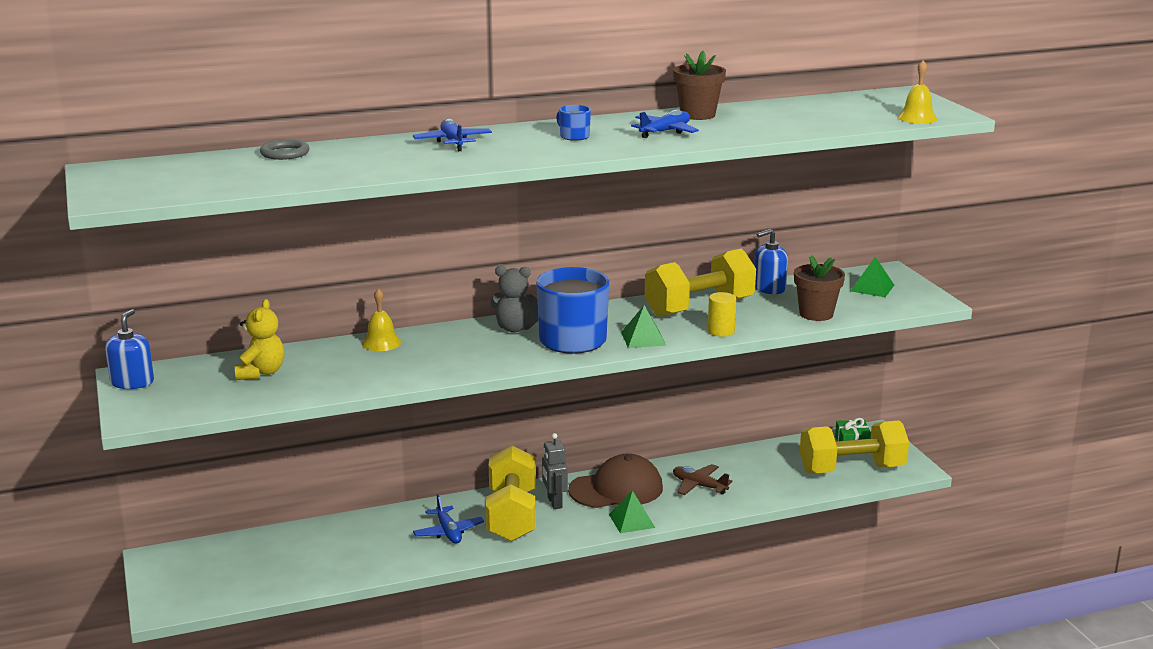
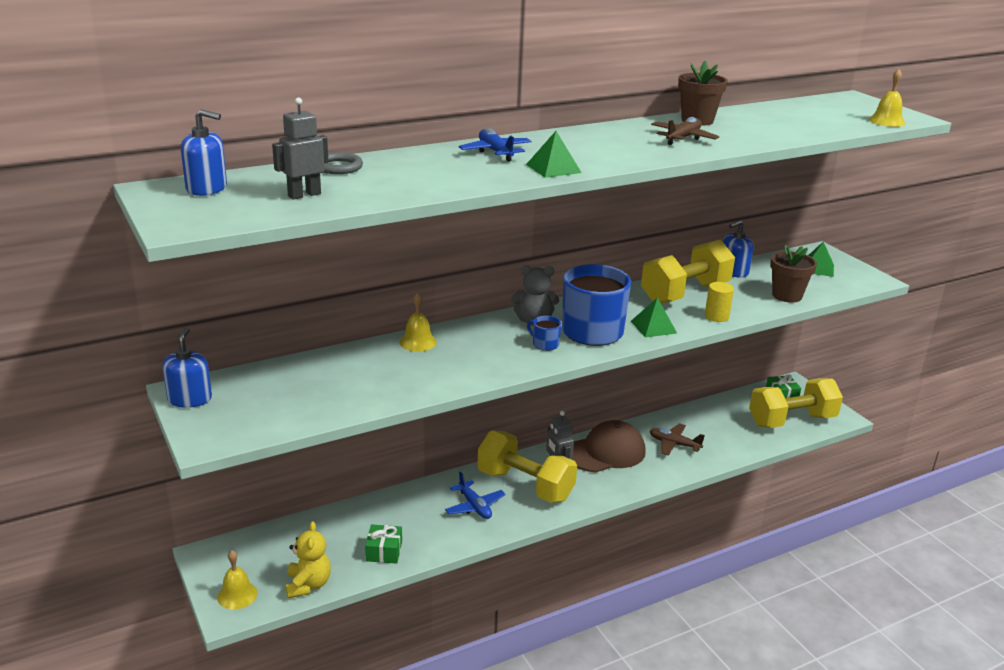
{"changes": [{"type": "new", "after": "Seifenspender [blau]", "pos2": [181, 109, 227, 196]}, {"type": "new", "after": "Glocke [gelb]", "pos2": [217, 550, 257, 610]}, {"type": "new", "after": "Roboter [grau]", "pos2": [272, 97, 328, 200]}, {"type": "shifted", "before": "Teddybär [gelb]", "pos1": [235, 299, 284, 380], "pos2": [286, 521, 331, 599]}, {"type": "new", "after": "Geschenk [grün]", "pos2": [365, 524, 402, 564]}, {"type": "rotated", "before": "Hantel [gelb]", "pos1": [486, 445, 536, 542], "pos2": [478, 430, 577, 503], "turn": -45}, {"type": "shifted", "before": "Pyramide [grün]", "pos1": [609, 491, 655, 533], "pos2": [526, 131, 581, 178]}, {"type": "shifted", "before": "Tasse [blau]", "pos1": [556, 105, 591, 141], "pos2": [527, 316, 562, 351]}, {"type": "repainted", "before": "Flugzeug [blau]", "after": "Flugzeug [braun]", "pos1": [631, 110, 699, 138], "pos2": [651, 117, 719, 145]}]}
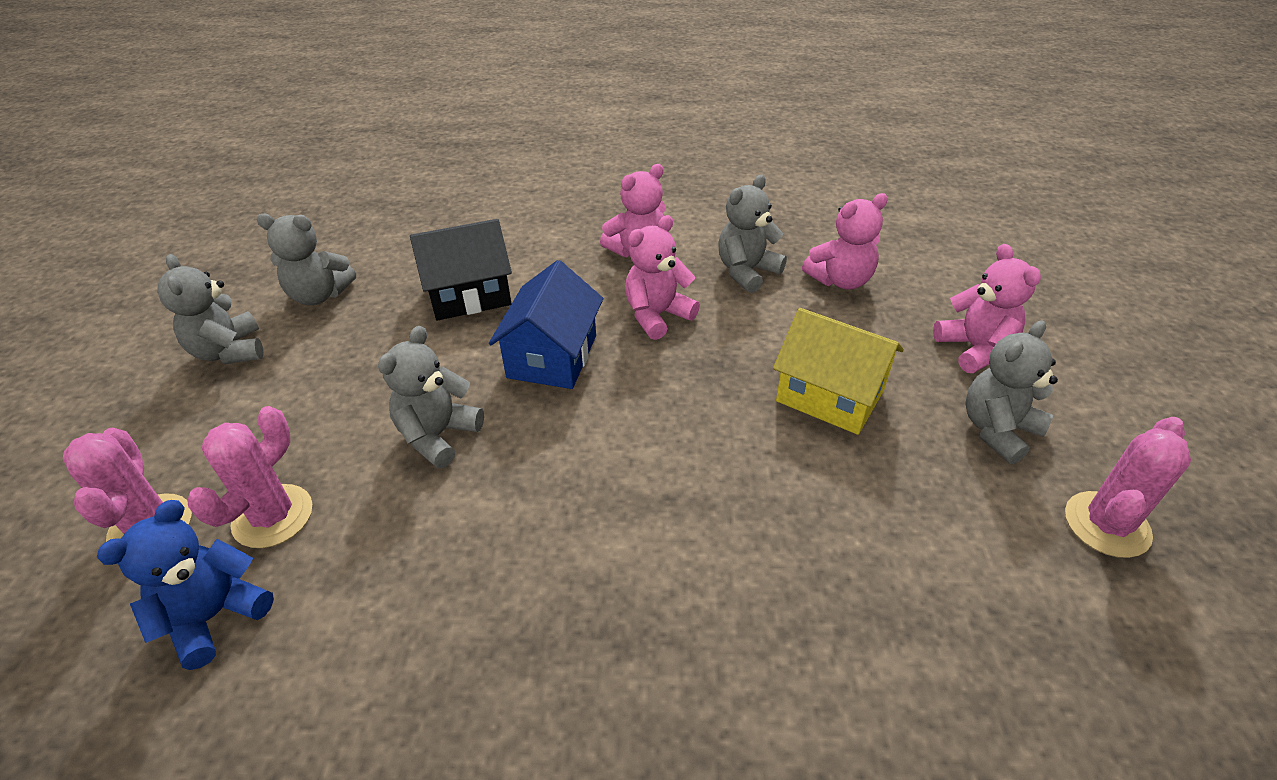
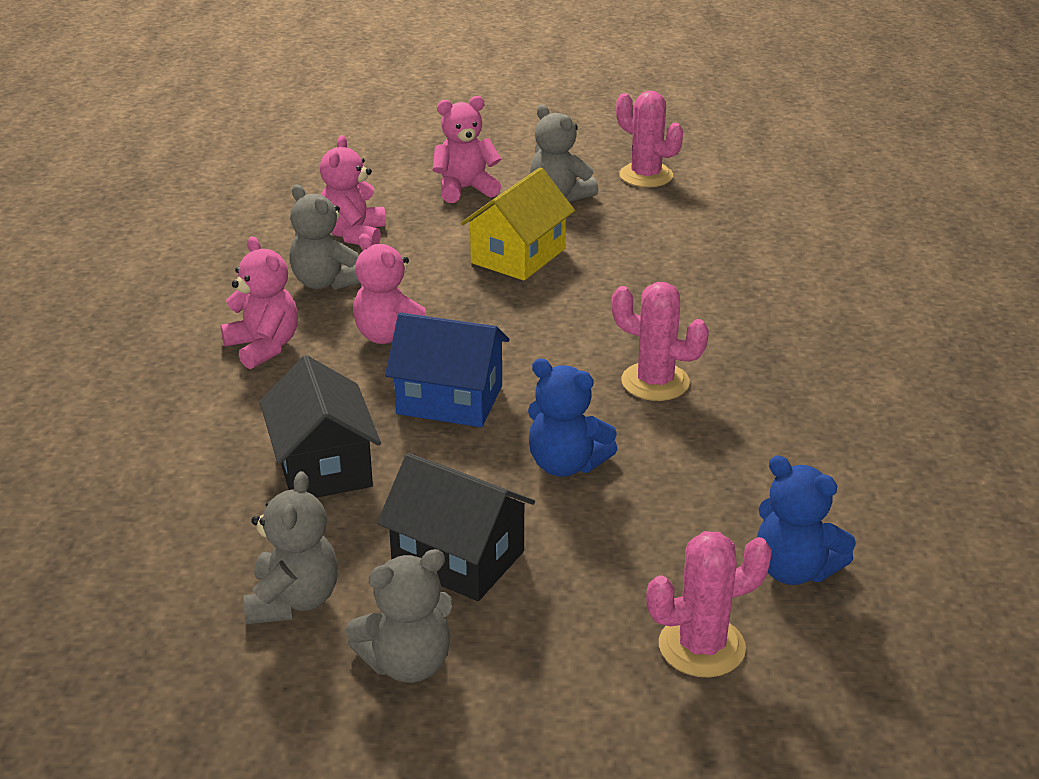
{"changes": [{"type": "rotated", "before": "Teddybär [rosa]", "pos1": [802, 193, 888, 289], "pos2": [320, 135, 386, 245], "turn": -150}, {"type": "new", "after": "Haus [schwarz]", "pos2": [377, 453, 535, 601]}, {"type": "repainted", "before": "Teddybär [grau]", "after": "Teddybär [blau]", "pos1": [378, 326, 484, 469], "pos2": [528, 358, 617, 477]}, {"type": "shifted", "before": "Kaktus [rosa]", "pos1": [187, 406, 312, 548], "pos2": [612, 282, 709, 401]}]}
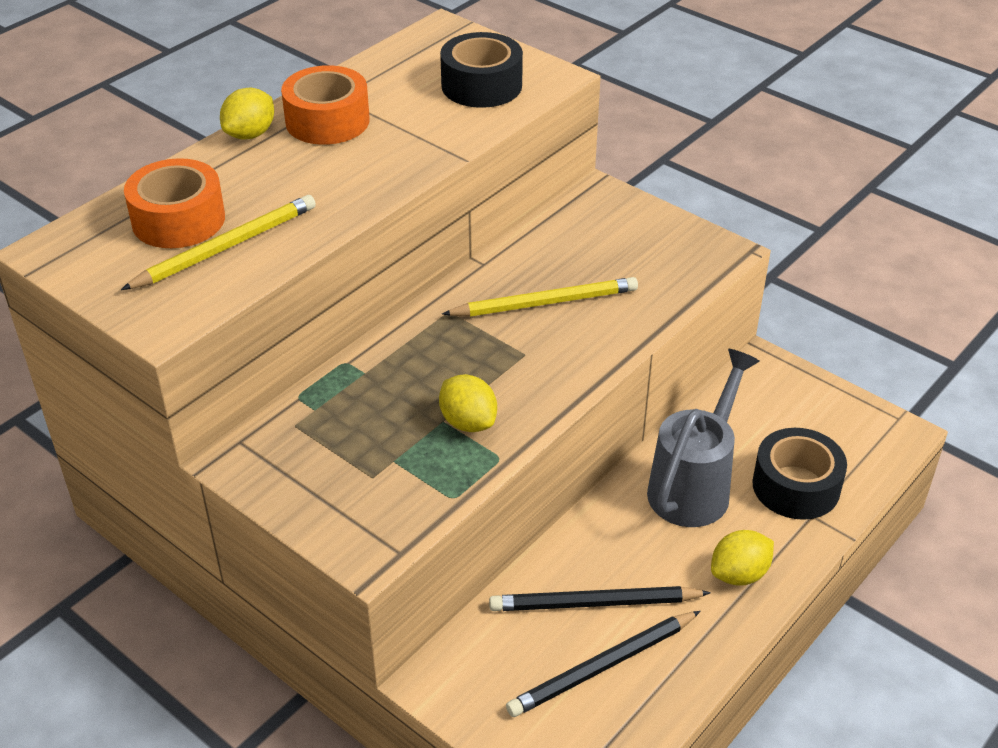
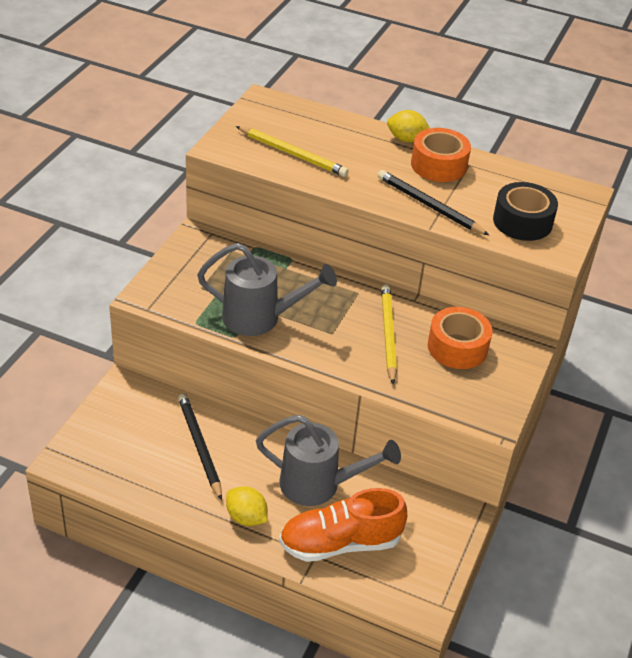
{"changes": [{"type": "swapped", "before": "Zitrone [gelb]", "after": "Gießkanne [grau]", "pos1": [439, 374, 497, 432], "pos2": [197, 243, 337, 336]}, {"type": "swapped", "before": "Klebeband [schwarz]", "after": "Schuh [orange]", "pos1": [752, 428, 847, 520], "pos2": [279, 488, 407, 562]}, {"type": "shifted", "before": "Bleistift [schwarz]", "pos1": [506, 611, 701, 717], "pos2": [378, 170, 489, 235]}, {"type": "rotated", "before": "Bleistift [gelb]", "pos1": [442, 277, 638, 317], "pos2": [381, 284, 397, 385], "turn": -150}, {"type": "shifted", "before": "Klebeband [orange]", "pos1": [124, 158, 225, 248], "pos2": [428, 307, 492, 369]}]}
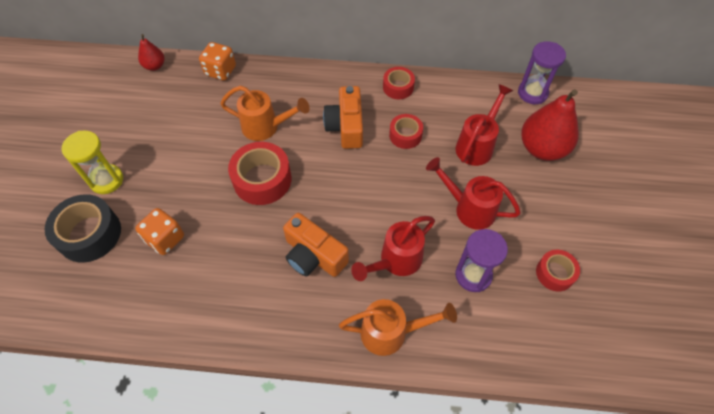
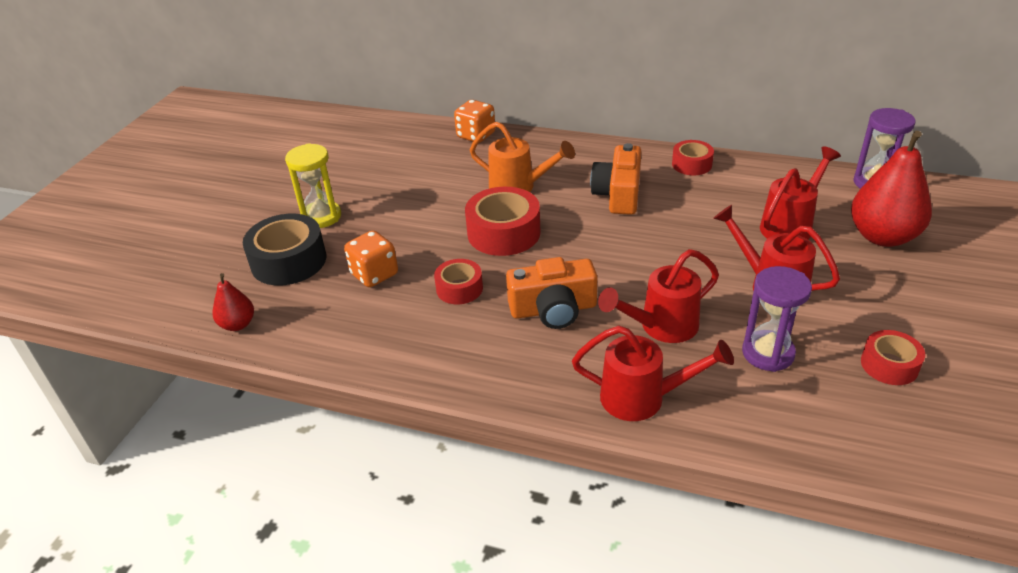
{"changes": [{"type": "shifted", "before": "Birne [rot]", "pos1": [138, 34, 164, 71], "pos2": [212, 273, 254, 331]}, {"type": "shifted", "before": "Klebeband [rot]", "pos1": [389, 114, 423, 149], "pos2": [434, 259, 483, 304]}, {"type": "rotated", "before": "Kamera [orange]", "pos1": [283, 213, 349, 277], "pos2": [506, 257, 598, 329], "turn": -60}, {"type": "repainted", "before": "Gießkanne [orange]", "after": "Gießkanne [rot]", "pos1": [339, 299, 457, 356], "pos2": [572, 325, 734, 421]}]}
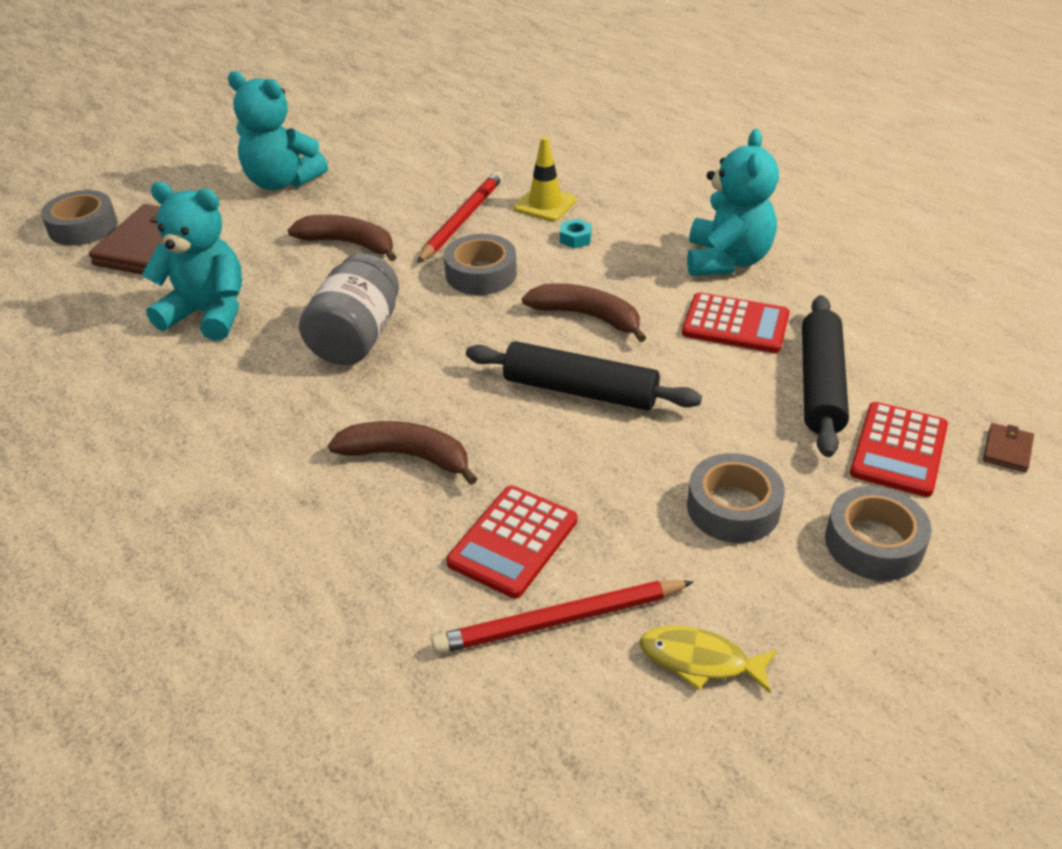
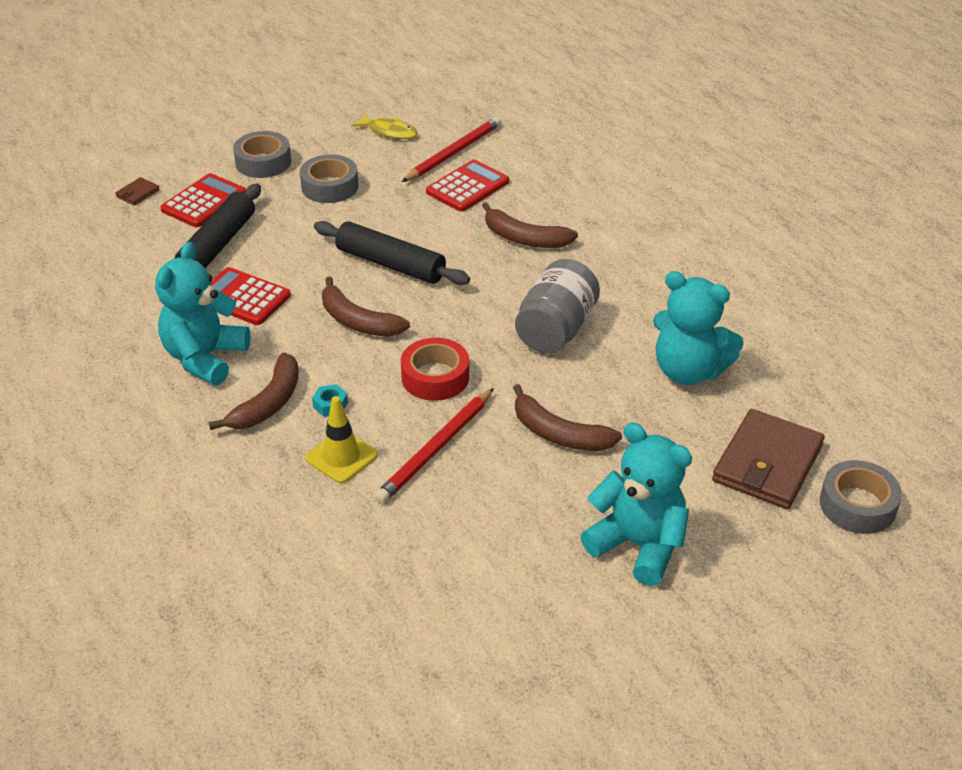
{"changes": [{"type": "new", "after": "Banane [braun]", "pos2": [209, 353, 299, 430]}, {"type": "repainted", "before": "Klebeband [grau]", "after": "Klebeband [rot]", "pos1": [444, 234, 517, 295], "pos2": [401, 338, 469, 401]}, {"type": "rotated", "before": "Bleistift [rot]", "pos1": [431, 580, 694, 654], "pos2": [402, 117, 501, 182], "turn": -45}]}
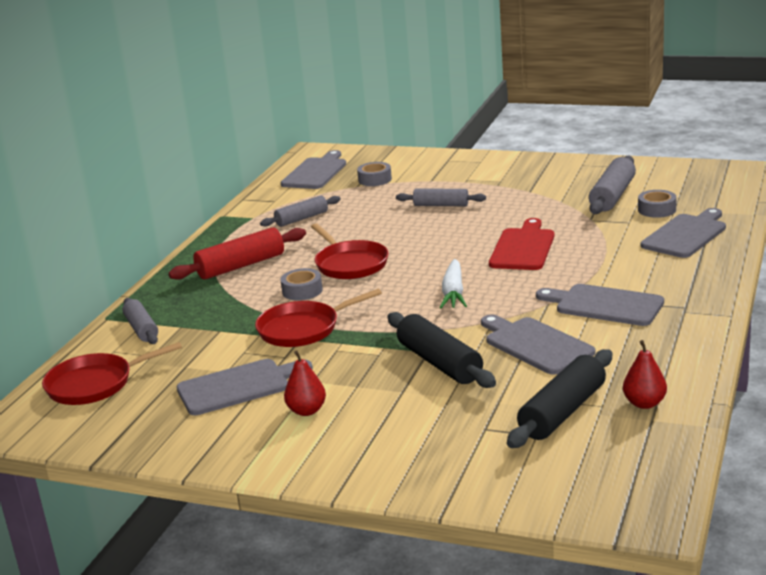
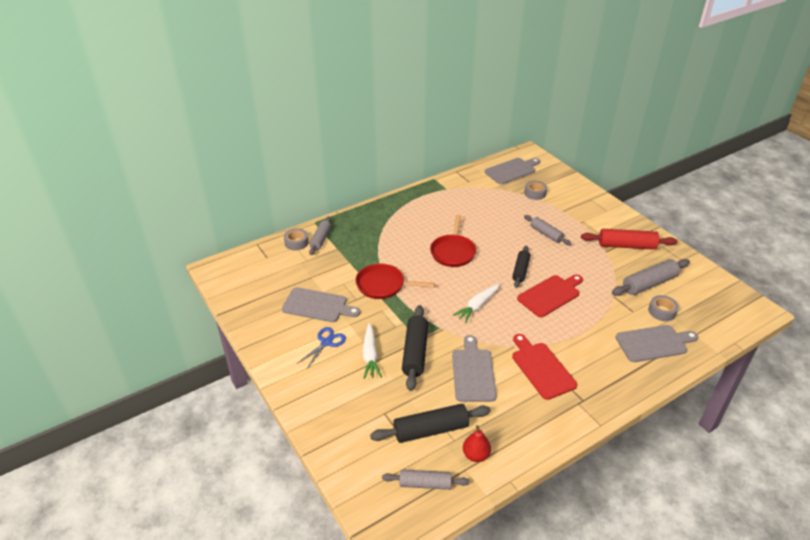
{"changes": [{"type": "shifted", "before": "Klebeband [grau]", "pos1": [280, 268, 323, 300], "pos2": [284, 228, 309, 250]}, {"type": "swapped", "before": "Birne [rot]", "after": "Schere [blau]", "pos1": [284, 351, 326, 416], "pos2": [298, 327, 346, 369]}, {"type": "new", "after": "Karotte [weiß]", "pos2": [362, 323, 382, 379]}, {"type": "shifted", "before": "Nudelholz [grau]", "pos1": [260, 195, 341, 227], "pos2": [382, 469, 469, 490]}, {"type": "new", "after": "Nudelholz [schwarz]", "pos2": [512, 246, 530, 288]}, {"type": "repainted", "before": "Schneidebrett [grau]", "after": "Schneidebrett [rot]", "pos1": [536, 284, 664, 326], "pos2": [512, 334, 577, 400]}, {"type": "shifted", "before": "Nudelholz [rot]", "pos1": [169, 227, 306, 280], "pos2": [581, 229, 678, 250]}, {"type": "gone", "before": "Pfanne [rot]", "pos1": [42, 342, 182, 405]}]}
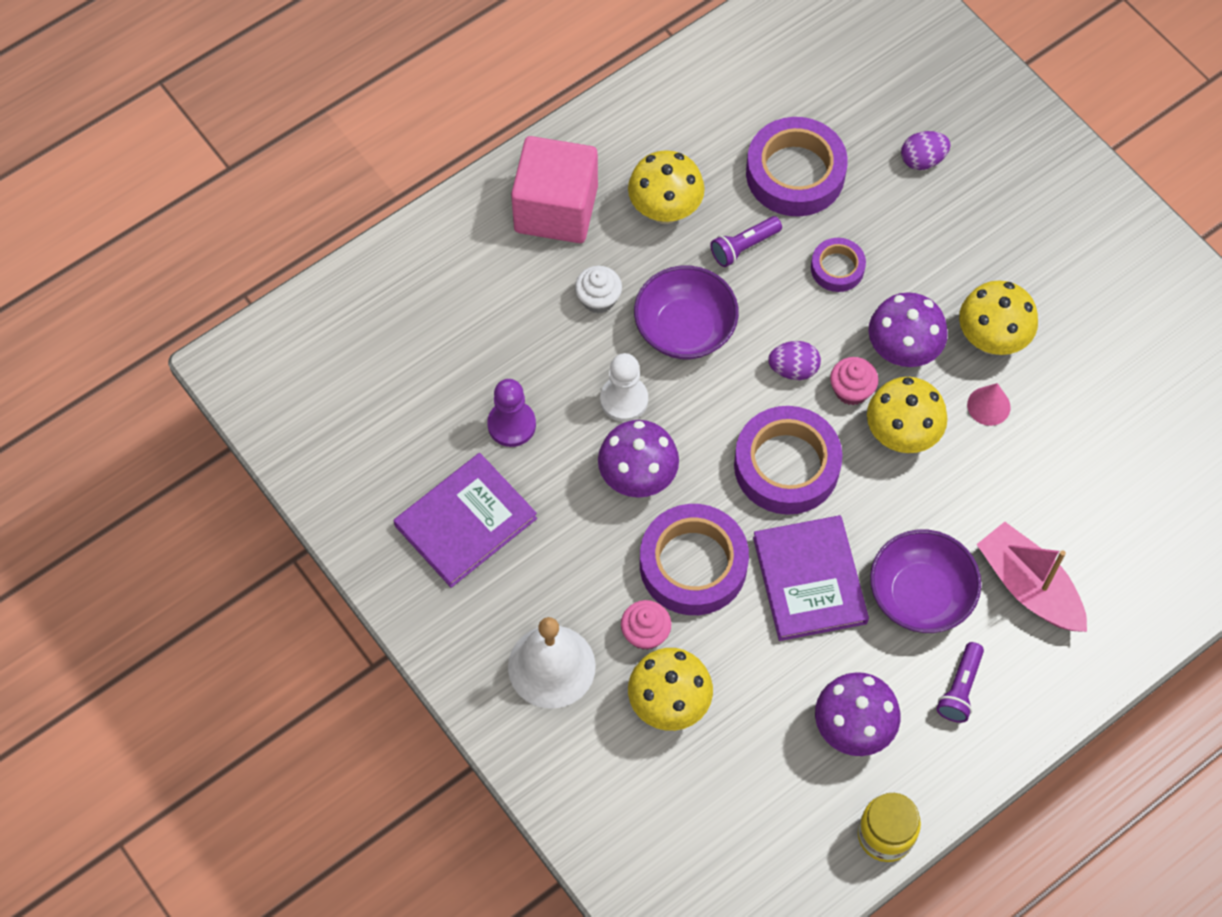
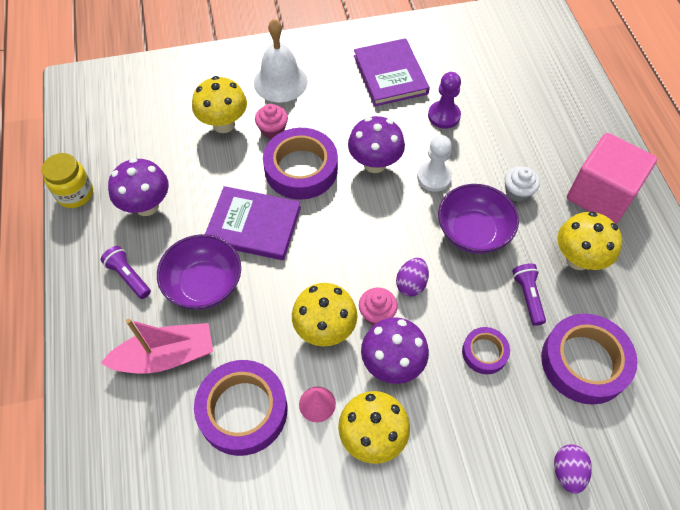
{"changes": [{"type": "shifted", "before": "Klebeband [lila]", "pos1": [734, 406, 843, 515], "pos2": [194, 360, 287, 456]}]}
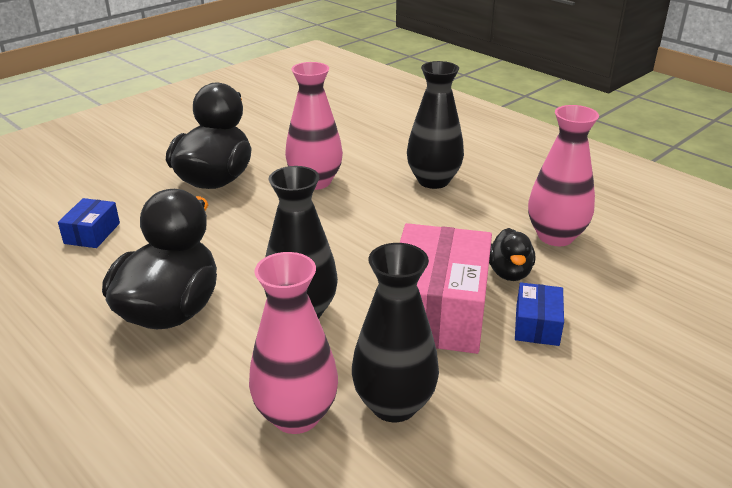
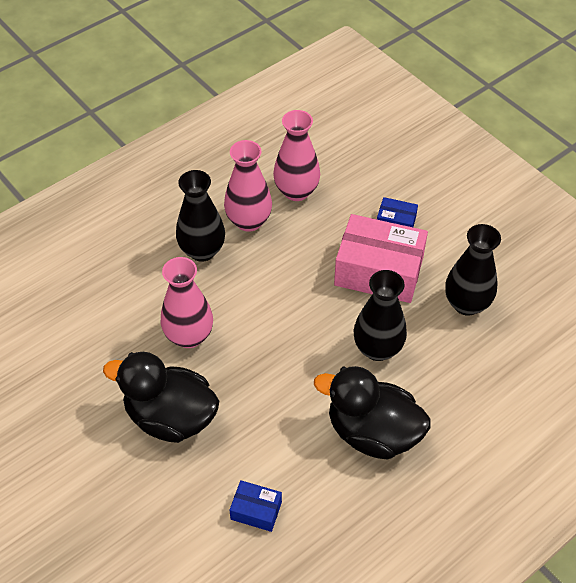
{"changes": [{"type": "shifted", "before": "Vase [rosa]", "pos1": [249, 252, 338, 434], "pos2": [224, 140, 272, 232]}, {"type": "gone", "before": "Ente [schwarz]", "pos1": [489, 228, 535, 281]}]}
